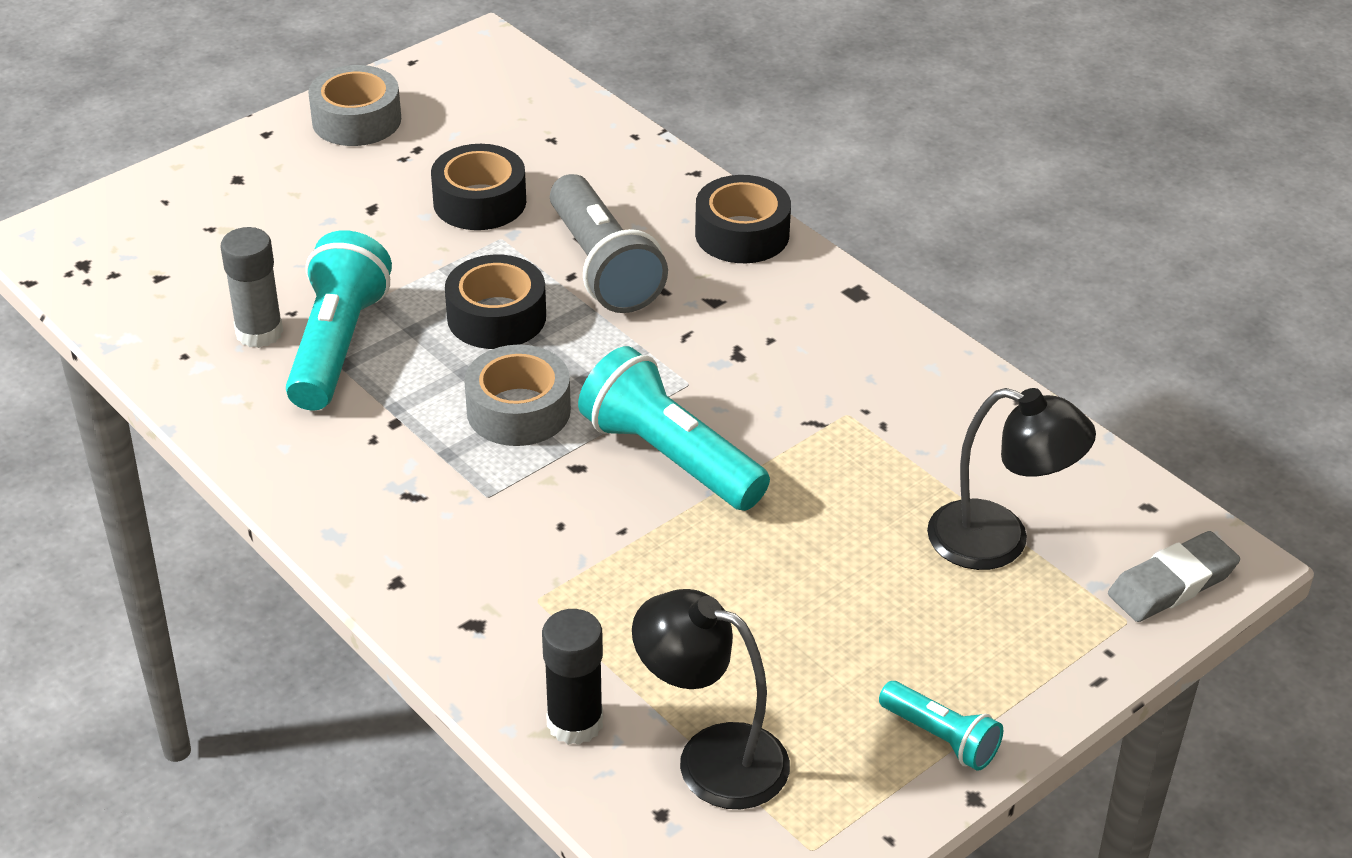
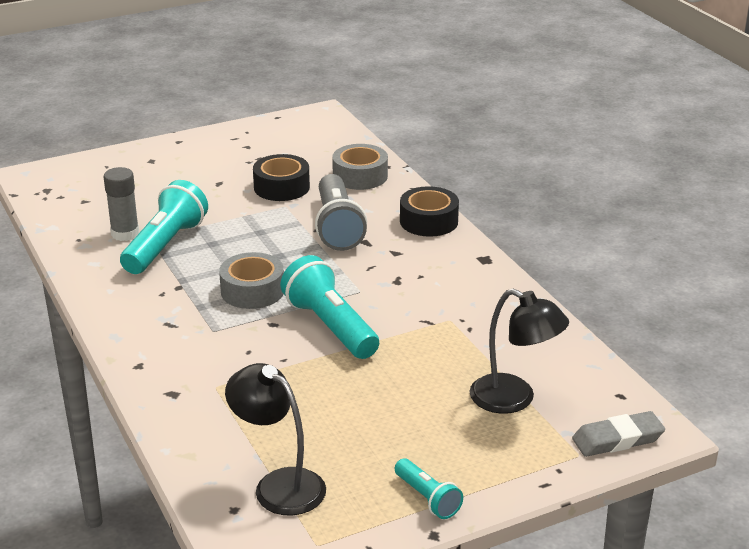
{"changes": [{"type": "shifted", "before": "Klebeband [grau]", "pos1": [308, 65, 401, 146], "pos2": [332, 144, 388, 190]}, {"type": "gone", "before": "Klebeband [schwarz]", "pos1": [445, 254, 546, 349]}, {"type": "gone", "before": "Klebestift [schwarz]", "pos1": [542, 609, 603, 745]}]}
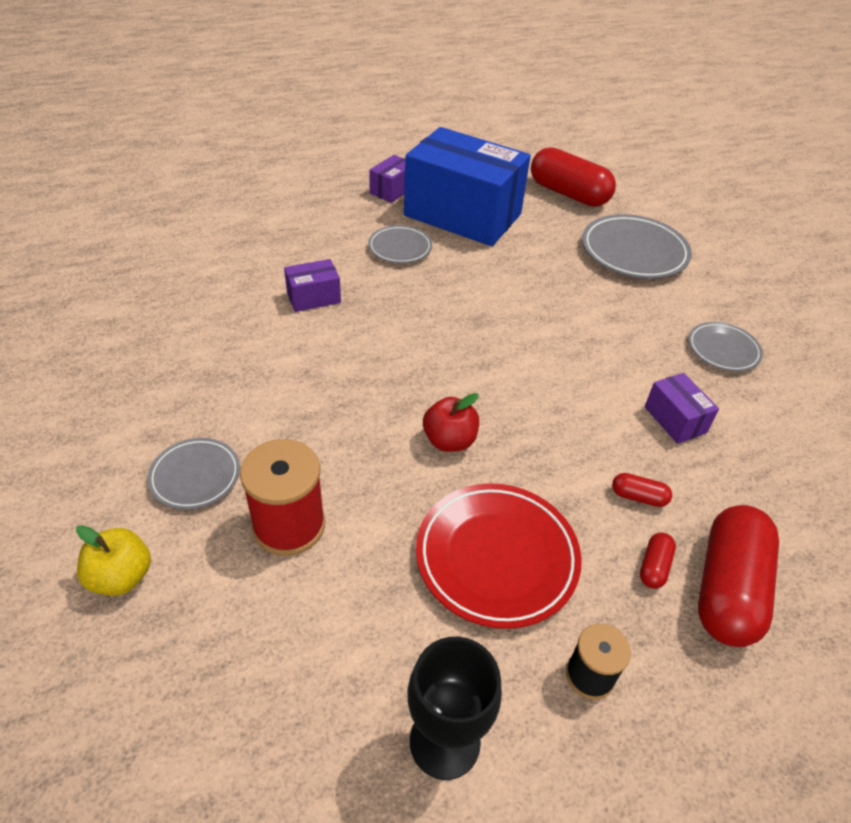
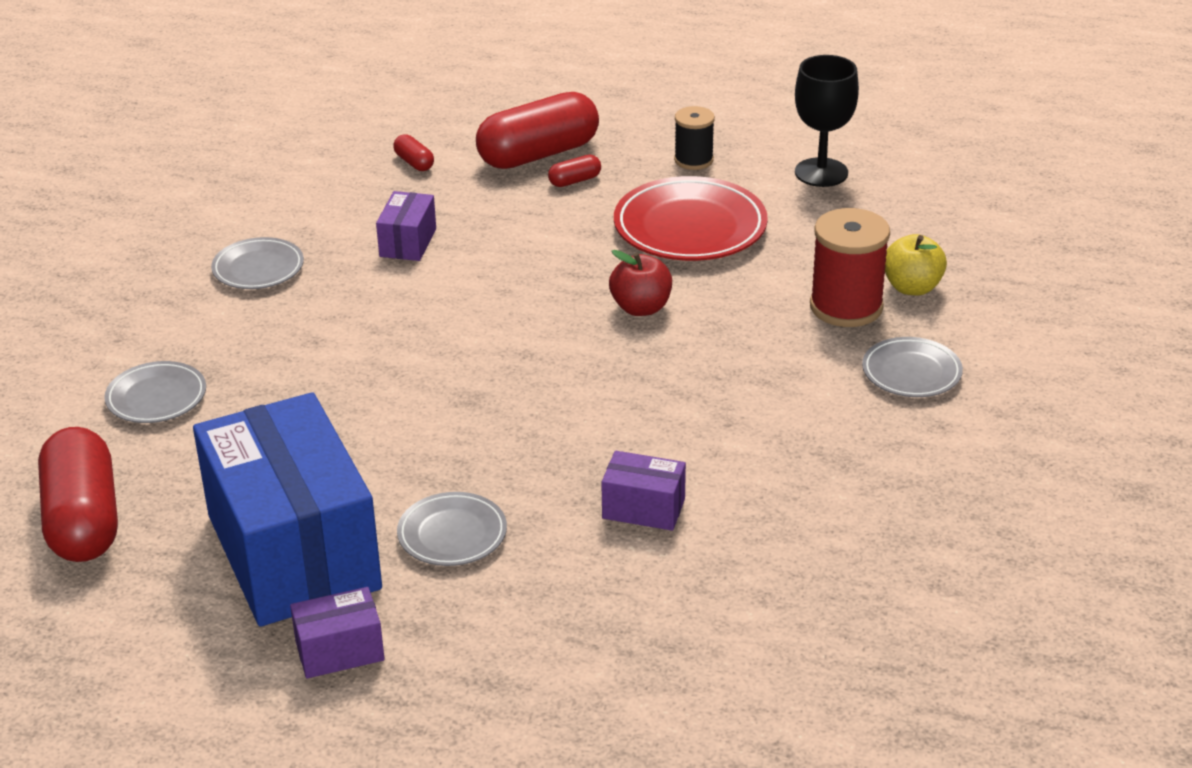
{"changes": [{"type": "scaled", "before": "Teller [grau]", "pos1": [582, 214, 692, 279], "pos2": [104, 361, 206, 423], "scale": 0.58}, {"type": "shifted", "before": "Kapsel [rot]", "pos1": [612, 473, 672, 507], "pos2": [393, 134, 434, 171]}, {"type": "shifted", "before": "Apfel [gelb]", "pos1": [76, 525, 151, 596], "pos2": [885, 234, 947, 295]}]}
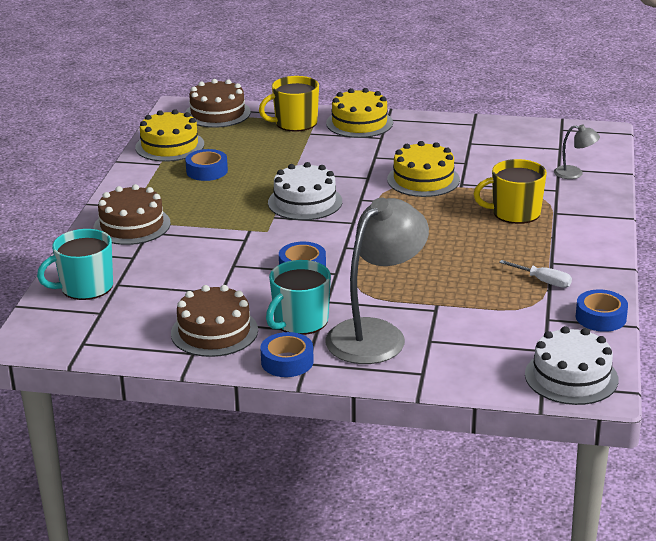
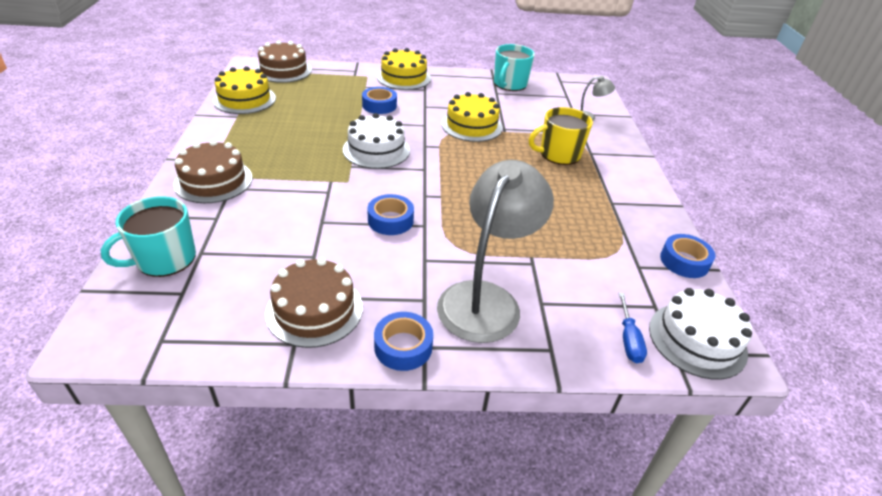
{"changes": [{"type": "shifted", "before": "Klebeband [blau]", "pos1": [185, 149, 228, 181], "pos2": [362, 87, 397, 114]}, {"type": "shifted", "before": "Tasse [türkis]", "pos1": [266, 260, 331, 335], "pos2": [494, 44, 535, 91]}, {"type": "new", "after": "Schraubenzieher [blau]", "pos2": [619, 293, 647, 363]}, {"type": "gone", "before": "Tasse [gelb]", "pos1": [259, 76, 319, 132]}, {"type": "gone", "before": "Schraubenzieher [weiß]", "pos1": [499, 260, 572, 288]}]}
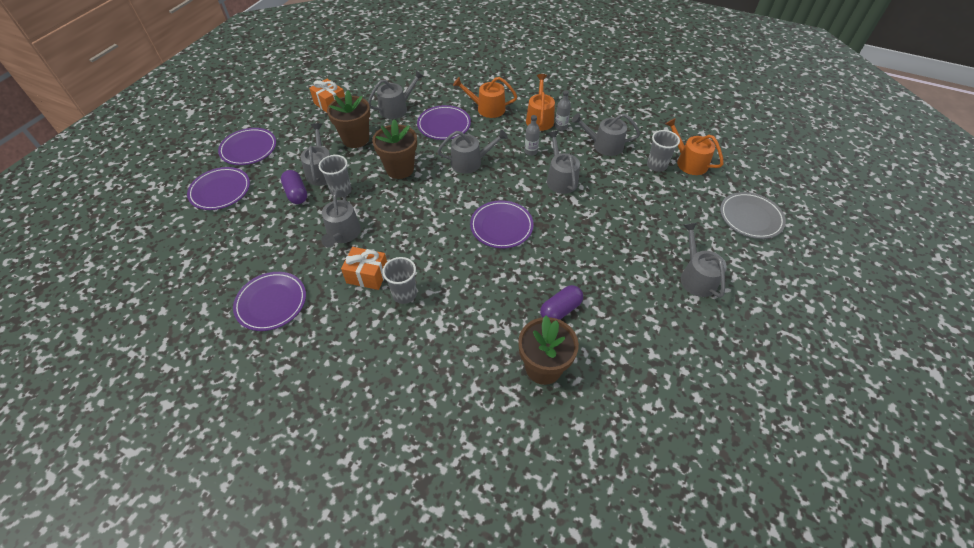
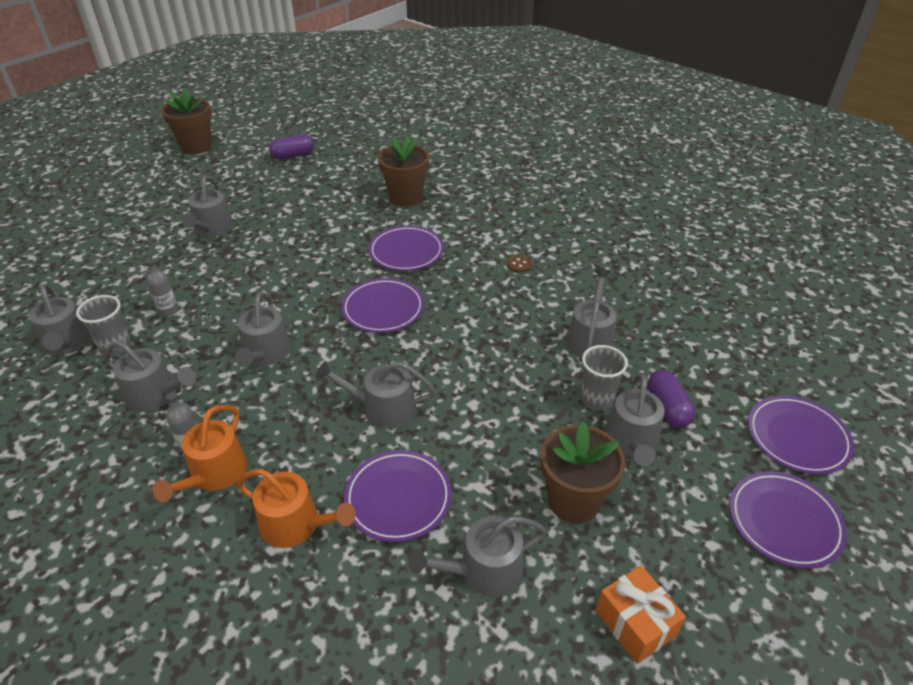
{"changes": [{"type": "repainted", "before": "Gießkanne [orange]", "after": "Gießkanne [grau]", "pos1": [665, 118, 724, 175], "pos2": [29, 284, 91, 355]}, {"type": "shifted", "before": "Flasche [grau]", "pos1": [525, 115, 540, 156], "pos2": [145, 258, 178, 316]}, {"type": "shifted", "before": "Blumentopf [braun]", "pos1": [372, 119, 417, 179], "pos2": [162, 88, 212, 154]}, {"type": "shifted", "before": "Kapsel [lila]", "pos1": [540, 285, 583, 320], "pos2": [270, 134, 314, 160]}, {"type": "shifted", "before": "Teller [lila]", "pos1": [233, 272, 306, 331], "pos2": [369, 226, 444, 271]}, {"type": "swapped", "before": "Becher [grau]", "after": "Knopf [braun]", "pos1": [382, 257, 417, 304], "pos2": [507, 254, 532, 273]}, {"type": "gone", "before": "Geschenk [orange]", "pos1": [341, 247, 387, 290]}, {"type": "gone", "before": "Teller [grau]", "pos1": [720, 192, 786, 239]}]}
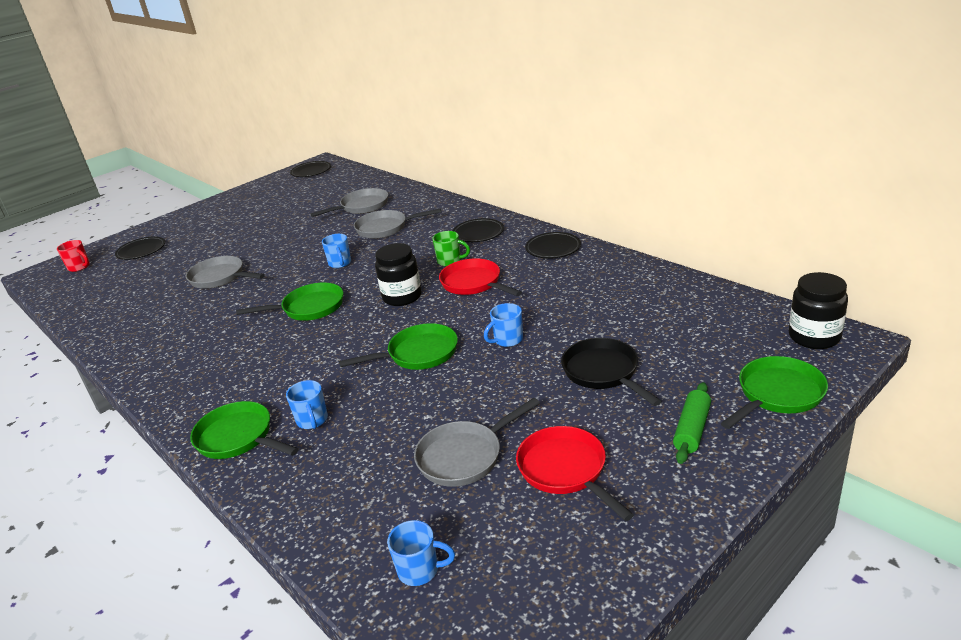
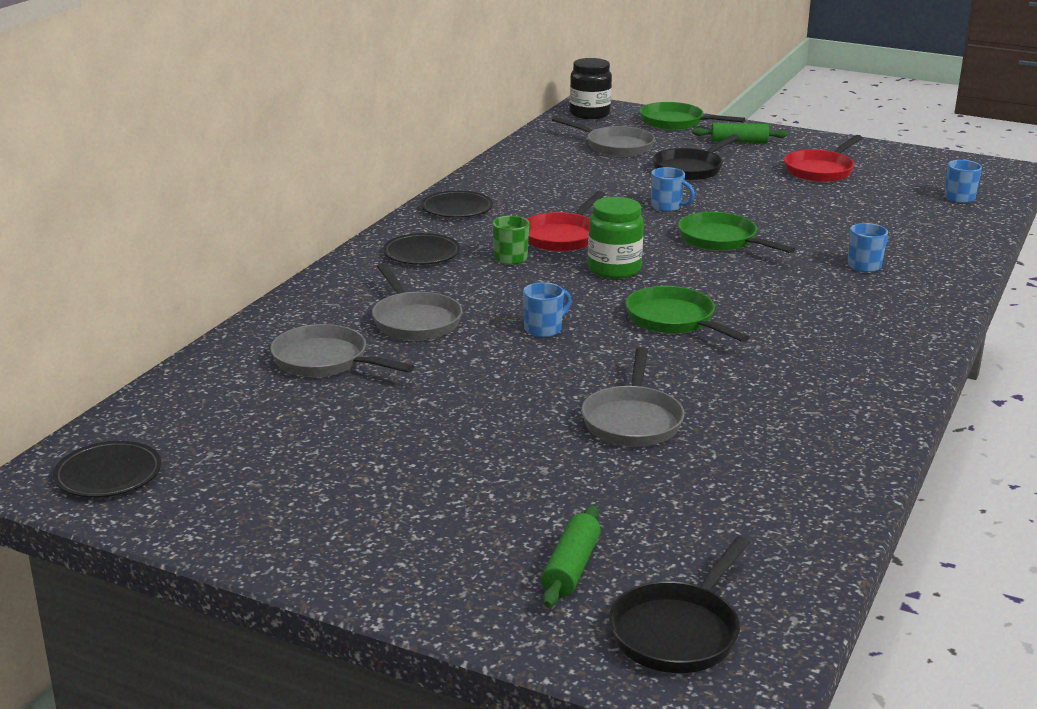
{"changes": [{"type": "swapped", "before": "Teller [schwarz]", "after": "Nudelholz [grün]", "pos1": [115, 236, 165, 260], "pos2": [541, 506, 601, 607]}, {"type": "shifted", "before": "Pfanne [grau]", "pos1": [414, 398, 540, 487], "pos2": [552, 116, 655, 157]}, {"type": "repainted", "before": "Einmachglas [schwarz]", "after": "Einmachglas [grün]", "pos1": [375, 243, 422, 306], "pos2": [588, 197, 644, 279]}, {"type": "swapped", "before": "Tasse [rot]", "after": "Pfanne [schwarz]", "pos1": [57, 240, 90, 272], "pos2": [609, 536, 750, 673]}, {"type": "gone", "before": "Pfanne [grün]", "pos1": [190, 401, 299, 459]}]}
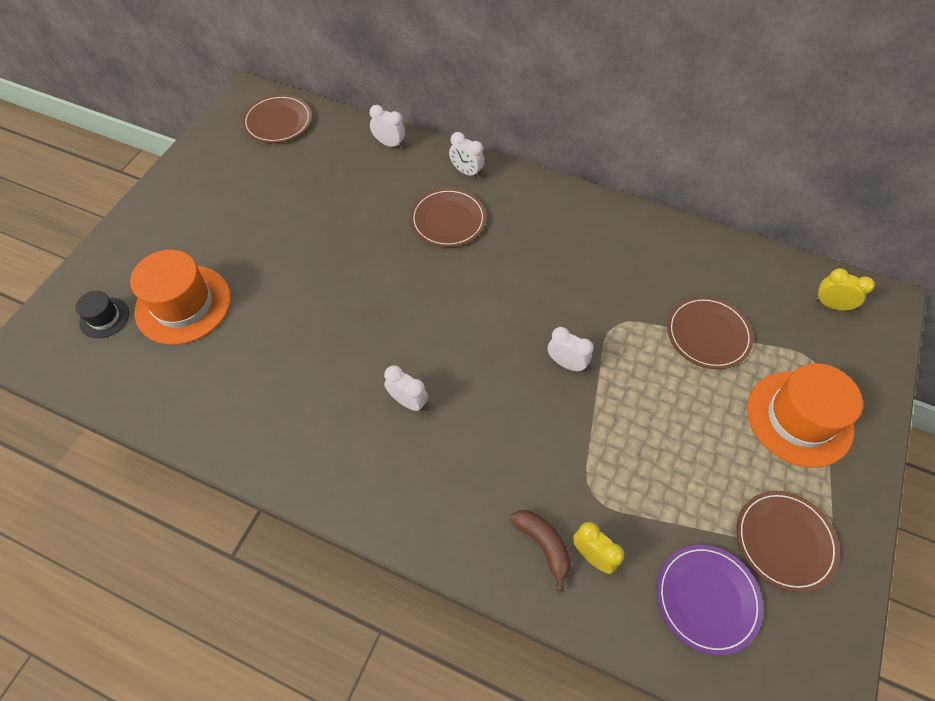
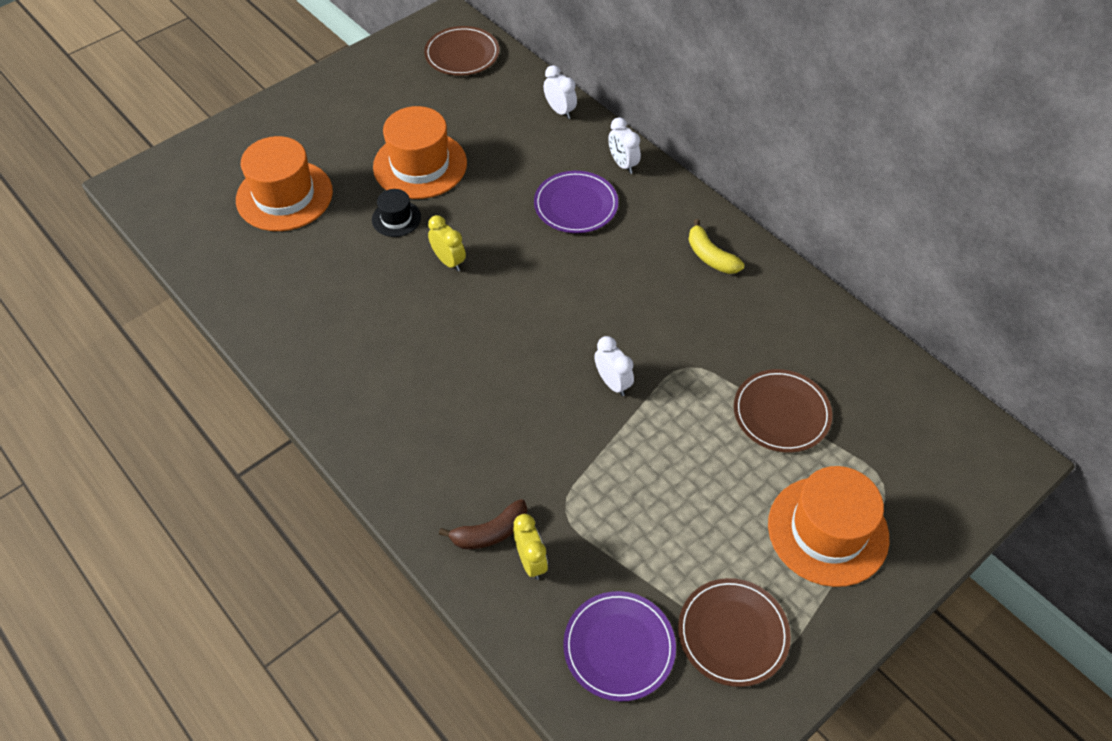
{"changes": [{"type": "shifted", "before": "Hut [schwarz]", "pos1": [76, 291, 129, 338], "pos2": [372, 189, 421, 237]}, {"type": "new", "after": "Hut [orange]", "pos2": [373, 106, 467, 199]}, {"type": "shifted", "before": "Wecker [gelb]", "pos1": [815, 268, 875, 311], "pos2": [428, 215, 466, 271]}, {"type": "rotated", "before": "Banane [braun]", "pos1": [510, 510, 571, 591], "pos2": [439, 499, 527, 549], "turn": 75}, {"type": "repainted", "before": "Teller [braun]", "after": "Teller [lila]", "pos1": [410, 188, 486, 247], "pos2": [534, 171, 618, 233]}, {"type": "new", "after": "Banane [gelb]", "pos2": [689, 219, 744, 274]}, {"type": "gone", "before": "Wecker [weiß]", "pos1": [384, 365, 428, 411]}]}
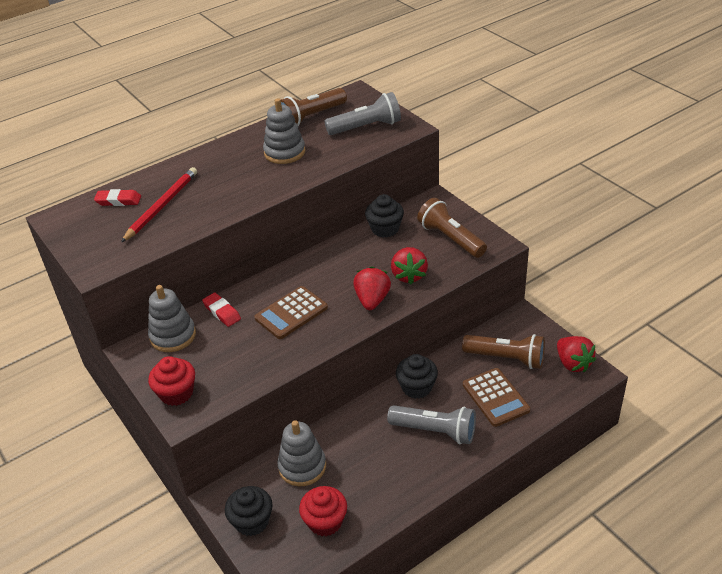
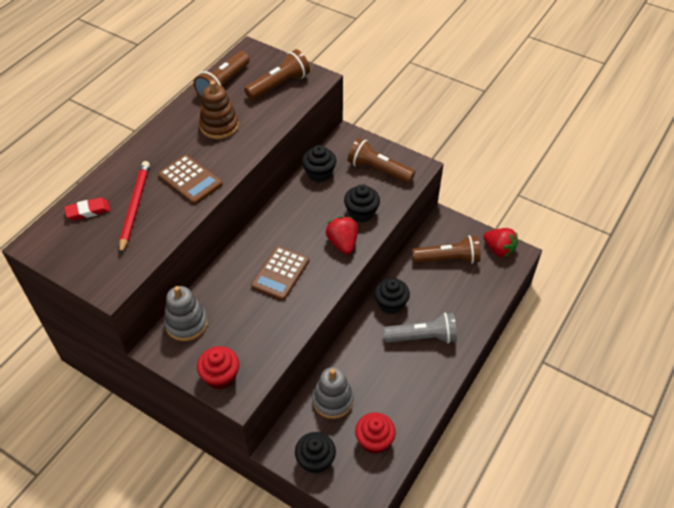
{"changes": [{"type": "shifted", "before": "Taschenrechner [braun]", "pos1": [463, 368, 530, 427], "pos2": [158, 155, 223, 205]}, {"type": "repainted", "before": "Stapelspielzeug [grau]", "after": "Stapelspielzeug [braun]", "pos1": [263, 98, 305, 164], "pos2": [199, 81, 239, 139]}, {"type": "repainted", "before": "Taschenlampe [grau]", "after": "Taschenlampe [braun]", "pos1": [324, 92, 401, 135], "pos2": [244, 49, 310, 100]}, {"type": "swapped", "before": "Erdbeere [rot]", "after": "Muffin [schwarz]", "pos1": [391, 247, 428, 284], "pos2": [344, 184, 380, 222]}, {"type": "gone", "before": "Radiergummi [rot]", "pos1": [202, 293, 241, 327]}]}
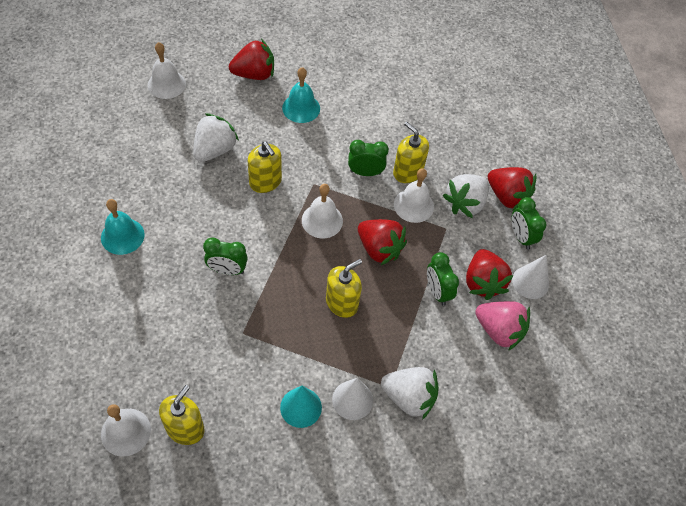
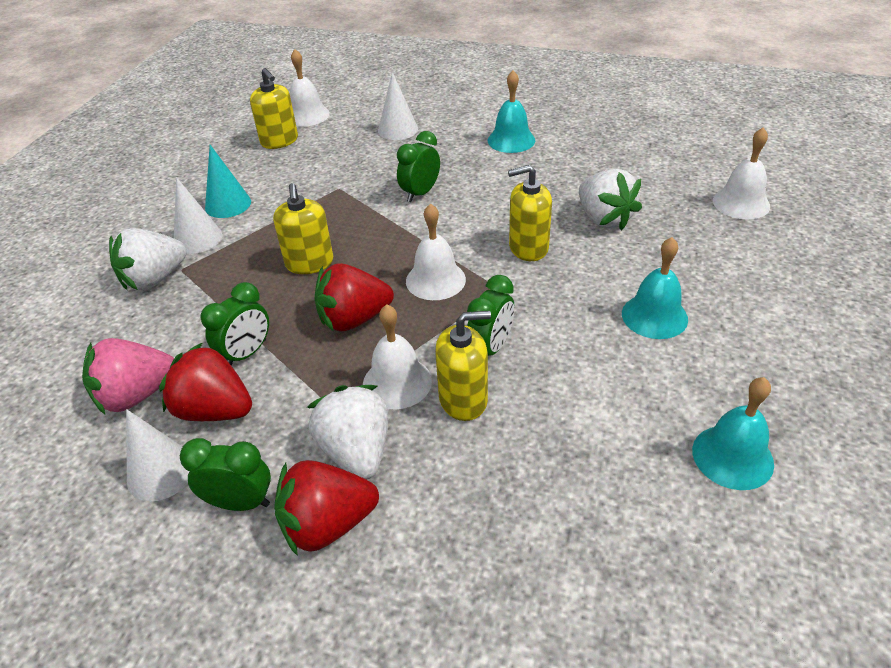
{"changes": [{"type": "rotated", "before": "Wecker [grün]", "pos1": [427, 252, 459, 306], "pos2": [200, 282, 269, 366], "turn": 120}, {"type": "new", "after": "Kegel [weiß]", "pos2": [378, 72, 418, 140]}, {"type": "new", "after": "Glocke [türkis]", "pos2": [692, 377, 774, 490]}, {"type": "gone", "before": "Erdbeere [rot]", "pos1": [229, 39, 274, 80]}]}
